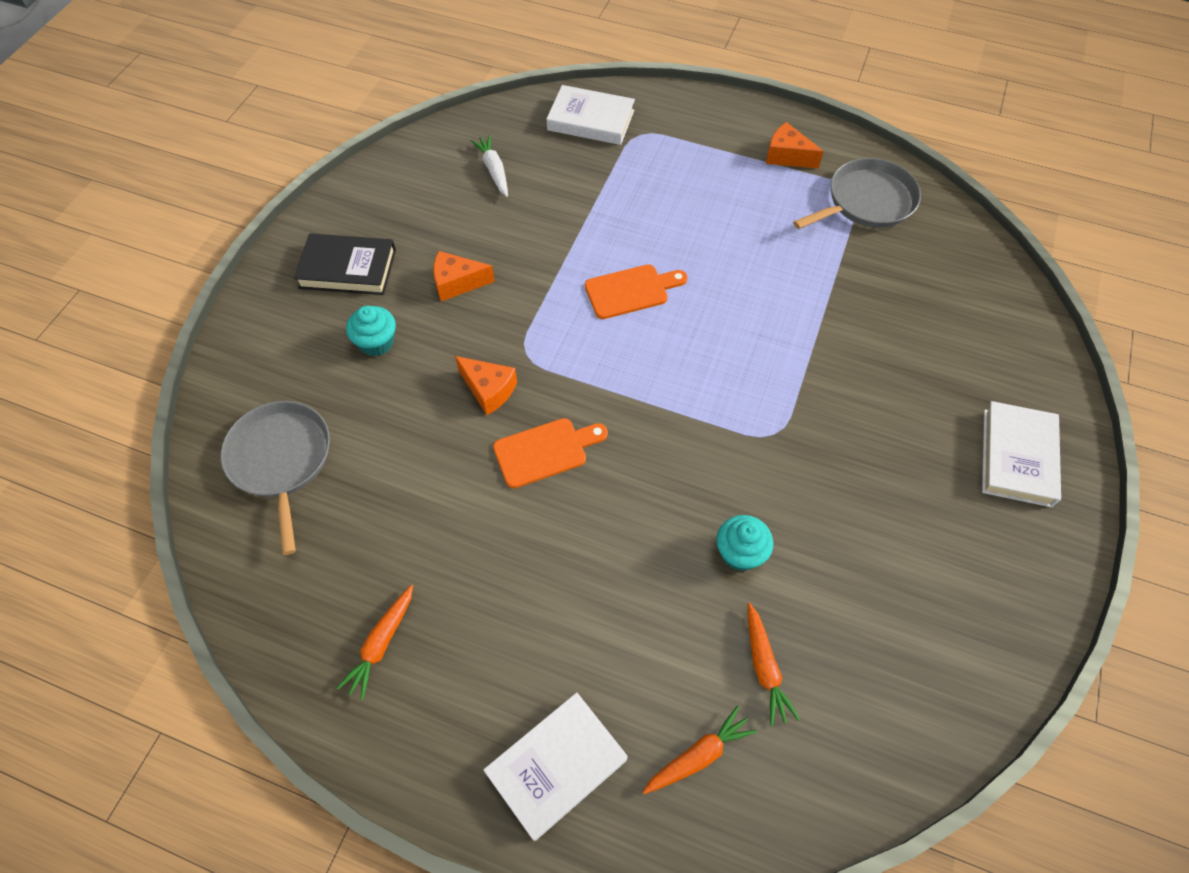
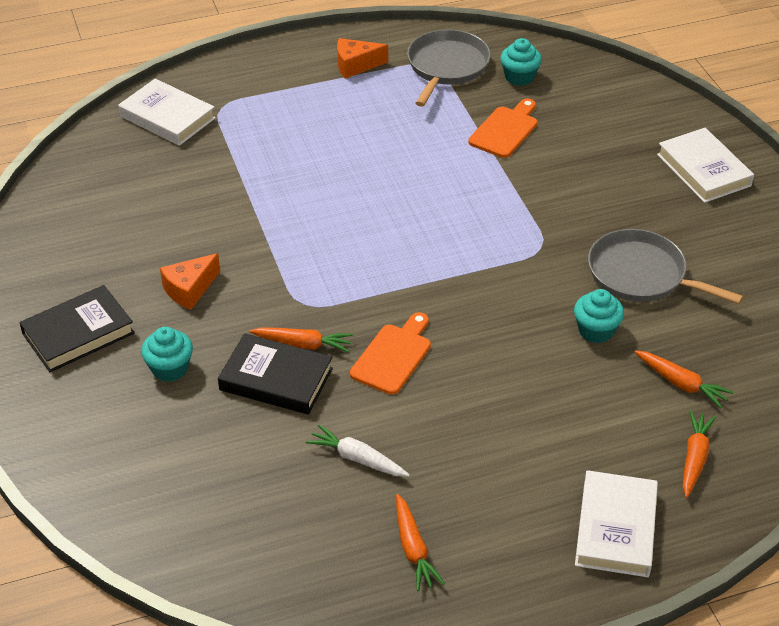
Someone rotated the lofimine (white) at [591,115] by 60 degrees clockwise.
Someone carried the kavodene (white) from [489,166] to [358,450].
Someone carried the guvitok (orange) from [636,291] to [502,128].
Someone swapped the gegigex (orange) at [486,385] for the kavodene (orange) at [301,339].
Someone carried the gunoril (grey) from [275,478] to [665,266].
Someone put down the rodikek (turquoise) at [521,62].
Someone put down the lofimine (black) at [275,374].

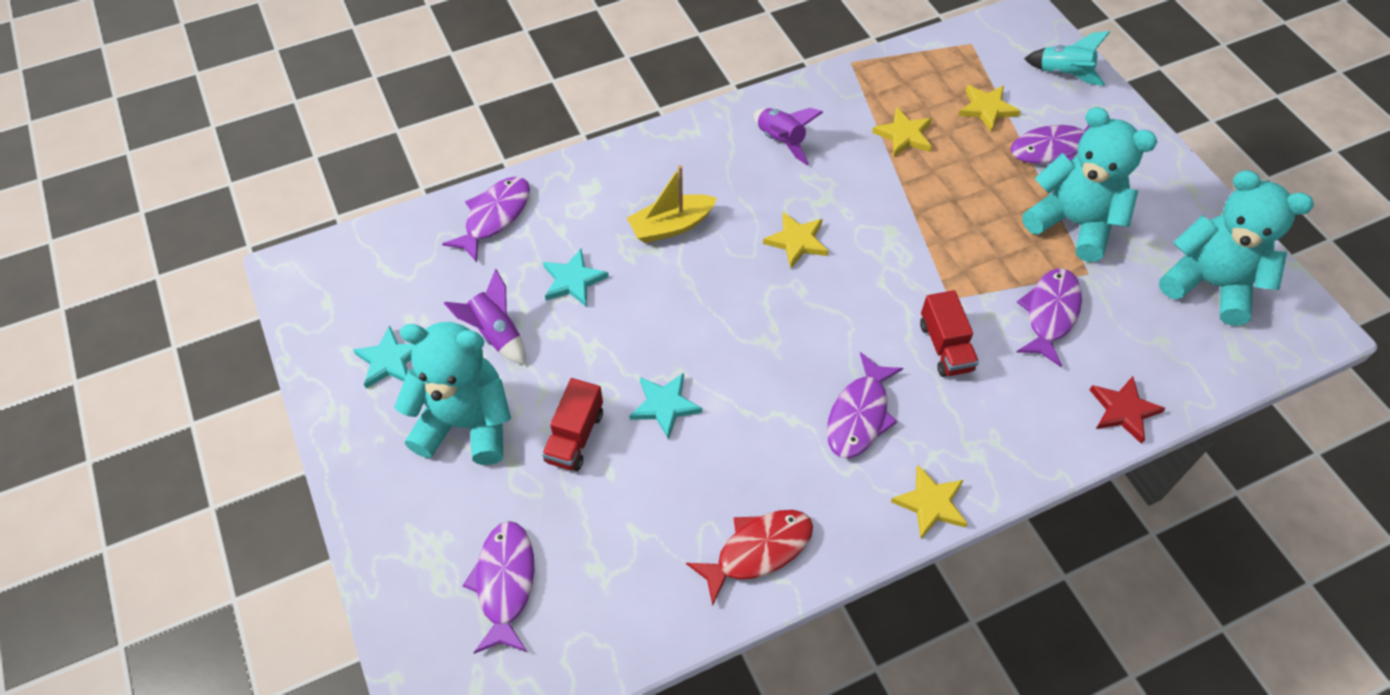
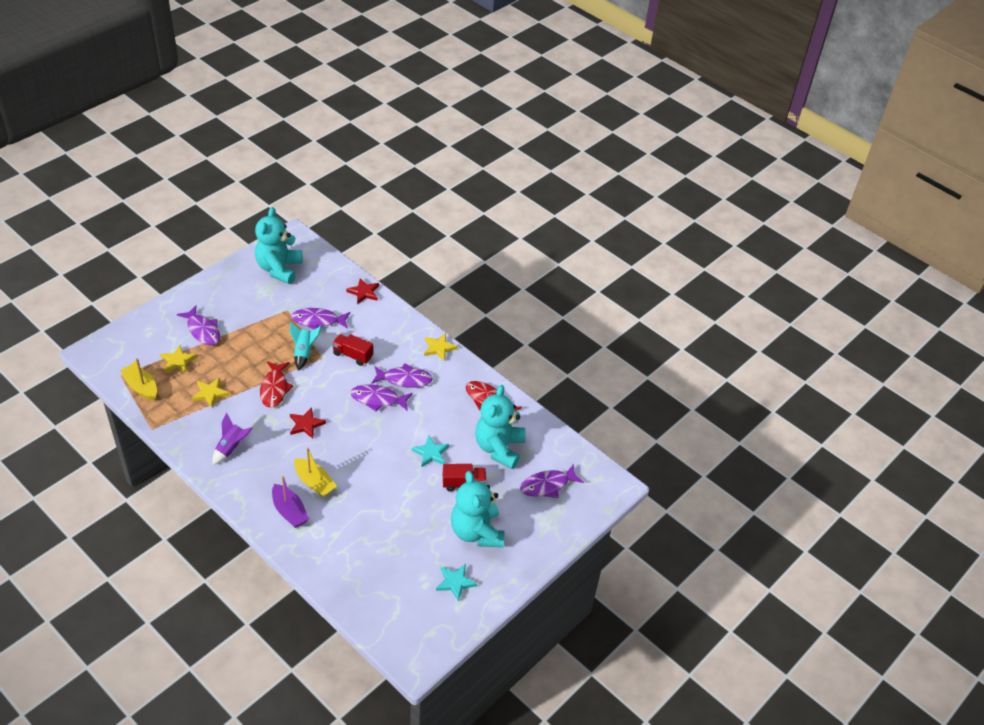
Someone carried the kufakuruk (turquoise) from [1067,58] to [306,346].
Someone carried the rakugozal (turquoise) from [1089,184] to [500,427].
Someone carried the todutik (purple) from [486,219] to [381,397].
Someone repainted the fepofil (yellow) at [795,240], which became the fepofil (red) at [308,423].
Someone took away the fepofil (turquoise) at [576,278].
Someone took away the kufakuruk (purple) at [485,317].
Someone rotated the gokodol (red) at [949,333] by 120 degrees counterclockwise.
Someone put down the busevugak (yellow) at [138,379].
Someone put down the todutik (red) at [276,384].
Someone put down the busevugak (purple) at [290,502].

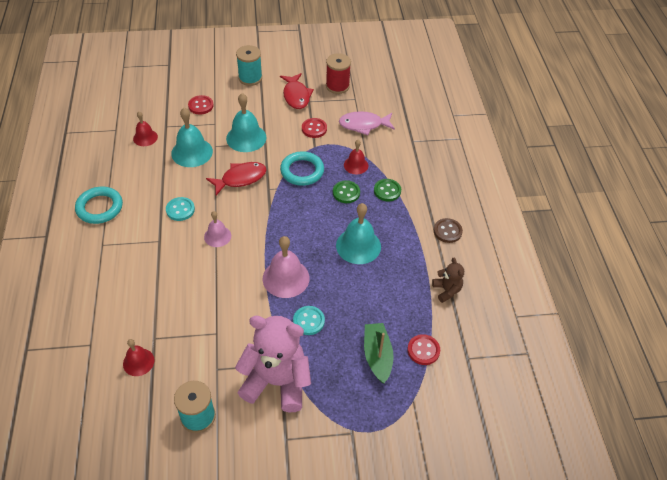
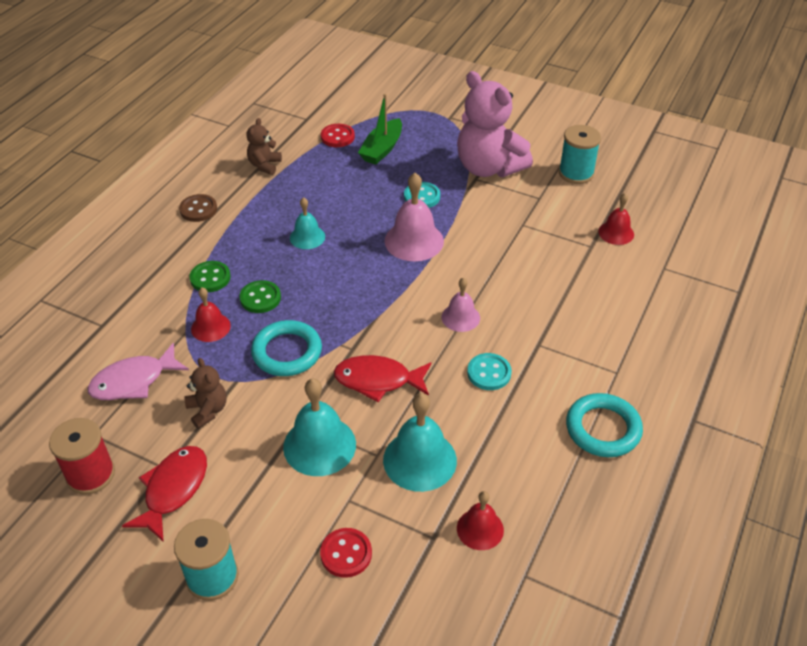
Someone rotated the todutik (pink) at [367,123] by 120 degrees clockwise.
Someone swapped the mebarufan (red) at [314,128] for the rakugozal (brown) at [205,393].
Someone scaled the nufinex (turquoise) at [358,233] by 0.60.

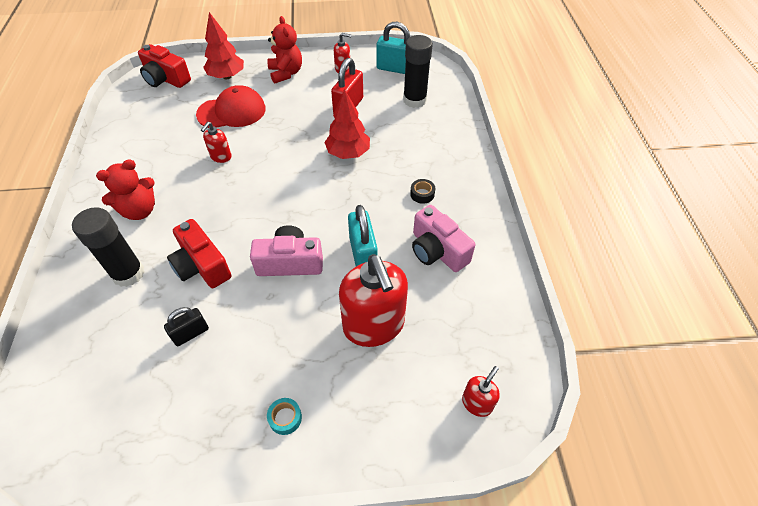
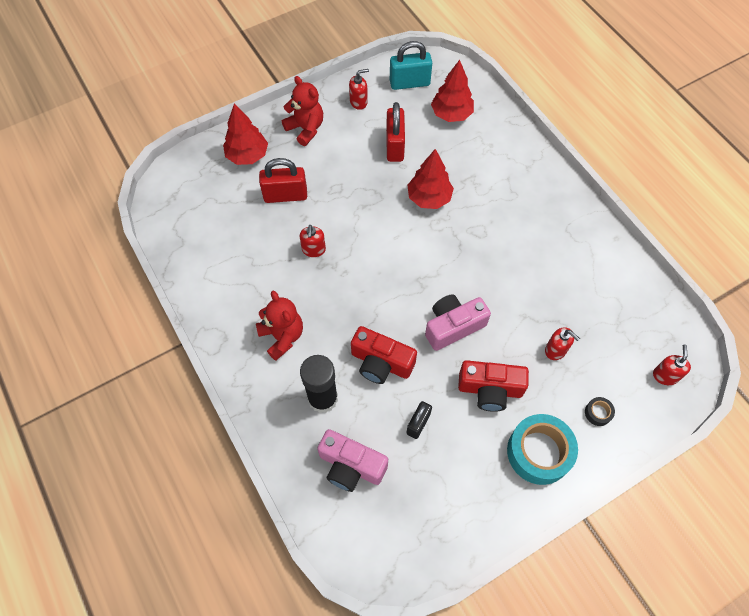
Someone swapped the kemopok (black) at [418,71] for the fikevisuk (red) at [452,91].
Someone carried the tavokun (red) from [164,66] to [493,386].
Someone swapped the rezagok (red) at [231,106] for the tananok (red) at [283,180].
Someone rotated the rakugozal (red) at [125,189] by 60 degrees counterclockwise.
Someone carried the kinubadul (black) from [422,191] to [600,411].
Someone took away the tananok (turquoise) at [362,235].
Someone carried the tavokun (pink) from [443,238] to [352,460].
Someone scaled the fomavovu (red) at [373,300] by 0.46.
Someone scaled the kinubadul (turquoise) at [284,416] by 2.34.

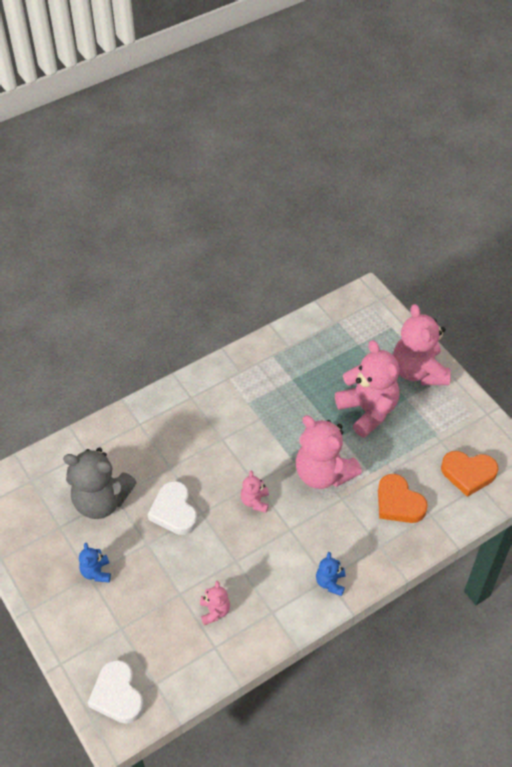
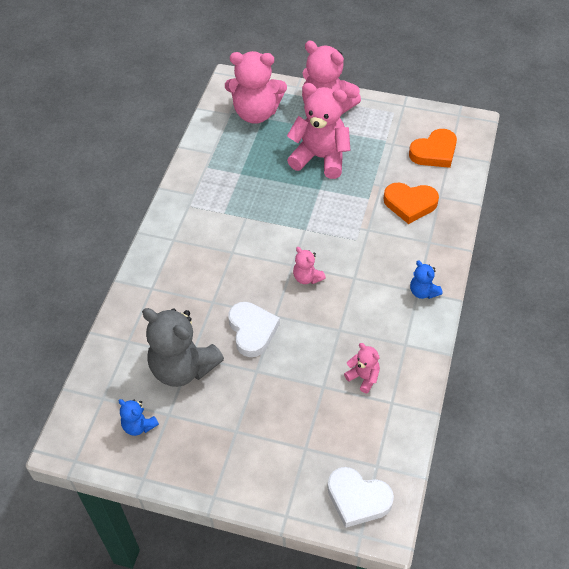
Someone carried the rakugozal (pink) from [328,452] to [256,87].
Someone rotated the rakugozal (grey) at [100,483] by 60 degrees clockwise.
Someone rotated the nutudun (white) at [173,508] by 135 degrees counterclockwise.
Someone carried the rakugozal (blue) from [95,562] to [139,417].

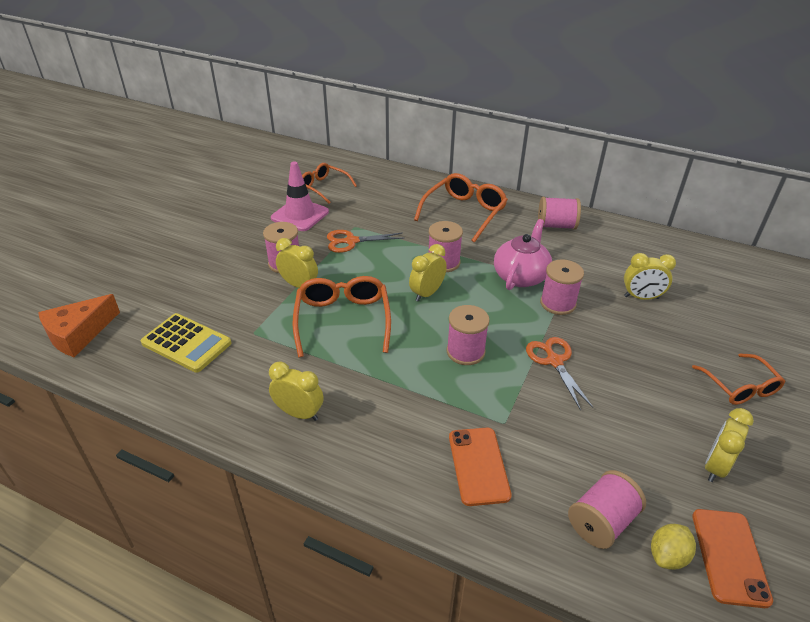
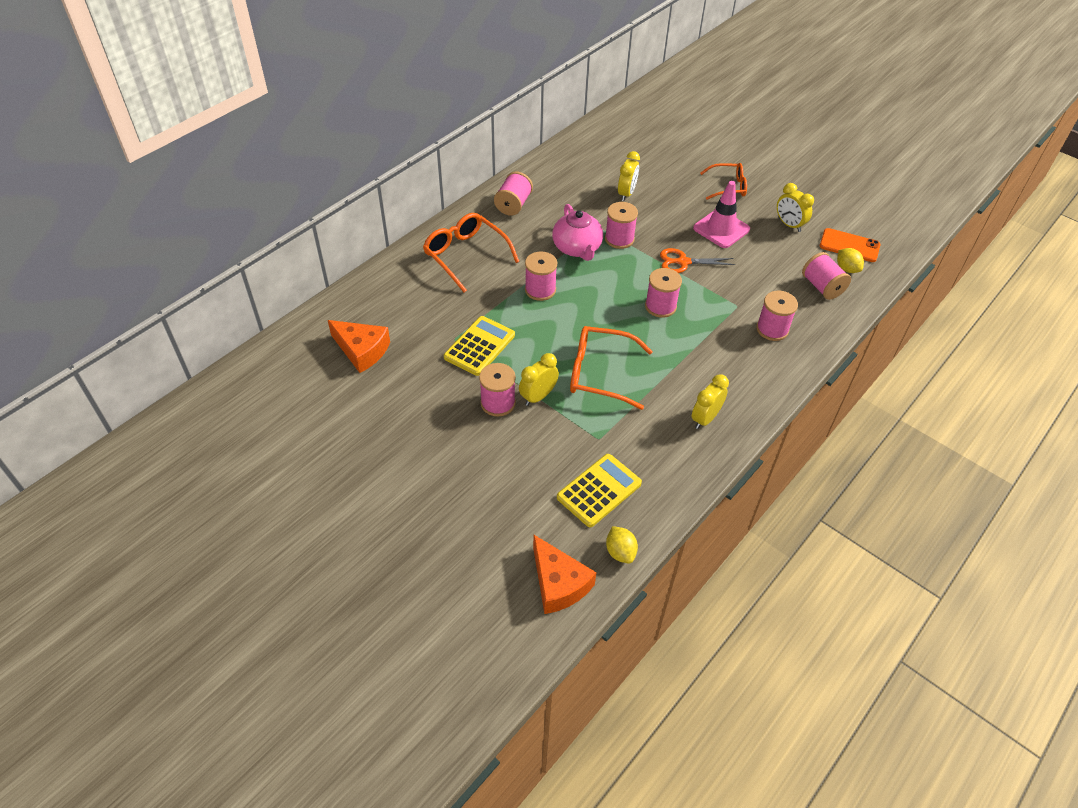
Someone carried the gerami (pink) from [300,196] to [721,214].
Someone swapped the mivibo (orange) at [329,183] for the gegigex (orange) at [359,346].
Someone rotated the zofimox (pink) at [523,254] by 150 degrees counterclockwise.
Someone swapped the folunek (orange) at [366,241] for the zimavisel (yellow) at [479,346].
Someone took away the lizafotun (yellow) at [428,273].
Someone swapped the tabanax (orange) at [480,467] for the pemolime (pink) at [777,316].
Someone put down the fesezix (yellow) at [622,544].

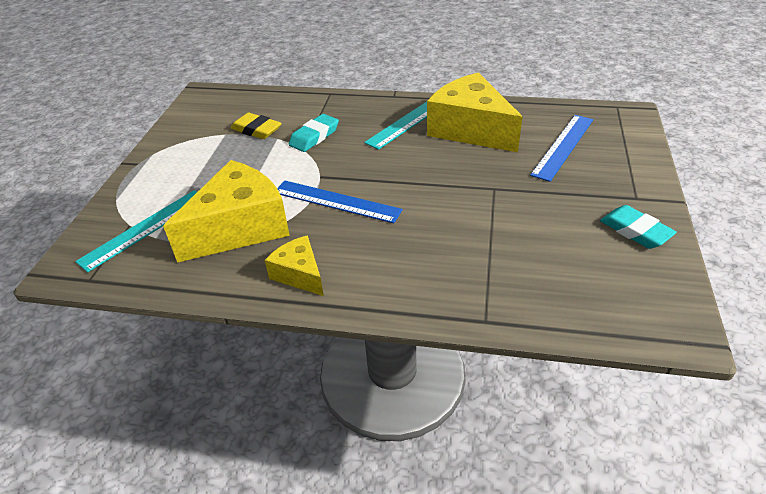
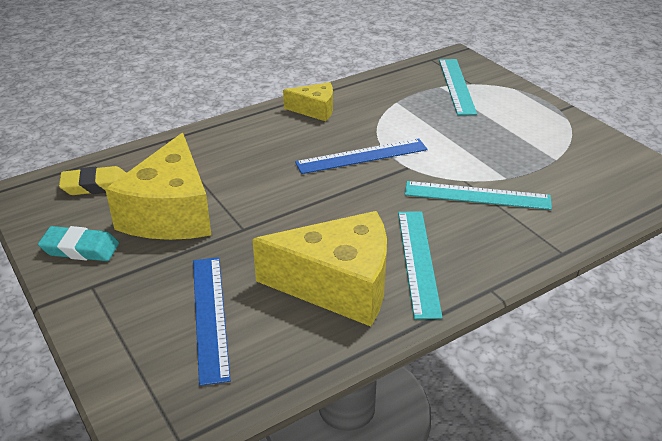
Someone carried the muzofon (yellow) from [256,126] to [92,180].
Someone swapped the muzofon (turquoise) at [314,133] for the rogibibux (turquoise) at [478,195].
Someone carried the gegigex (yellow) from [226,211] to [158,186].

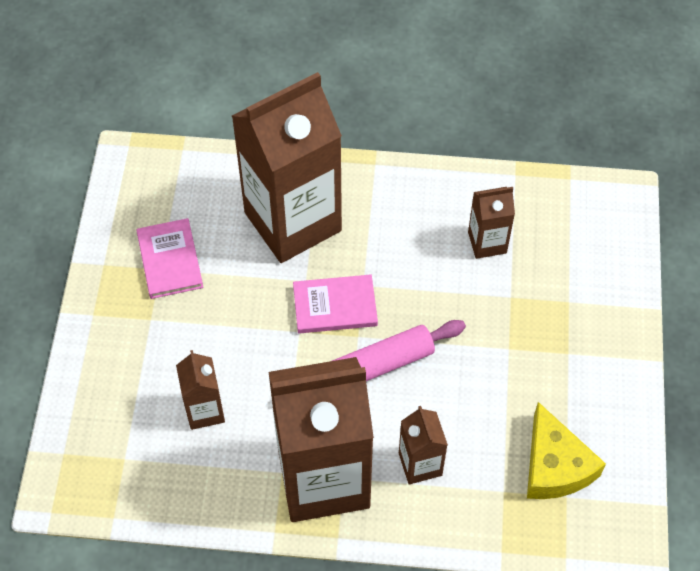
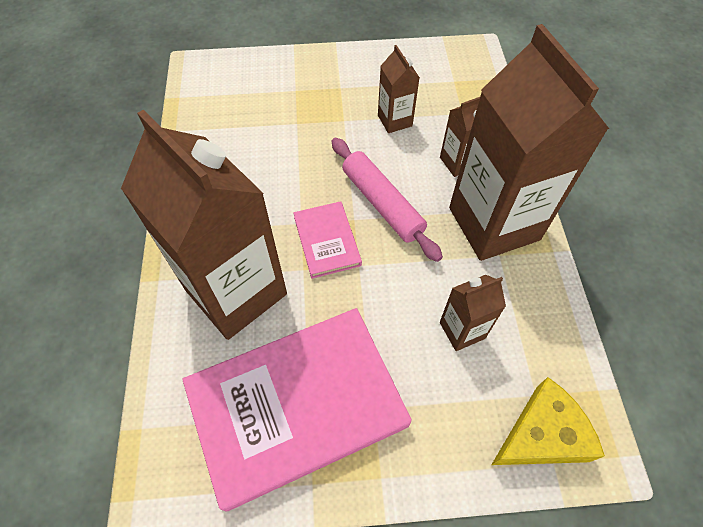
Someone carried the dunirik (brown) from [491,223] to [399,89].
Someone scaled the lofimine (pink) at [170,258] by 2.14.
Someone carried the gegigex (yellow) from [566,450] to [548,421].

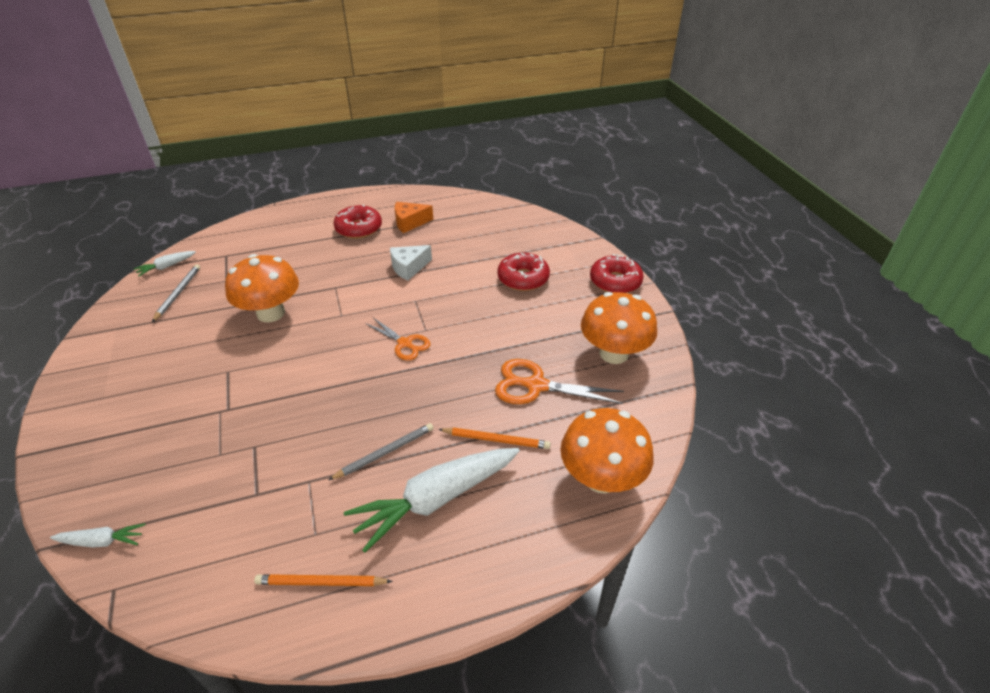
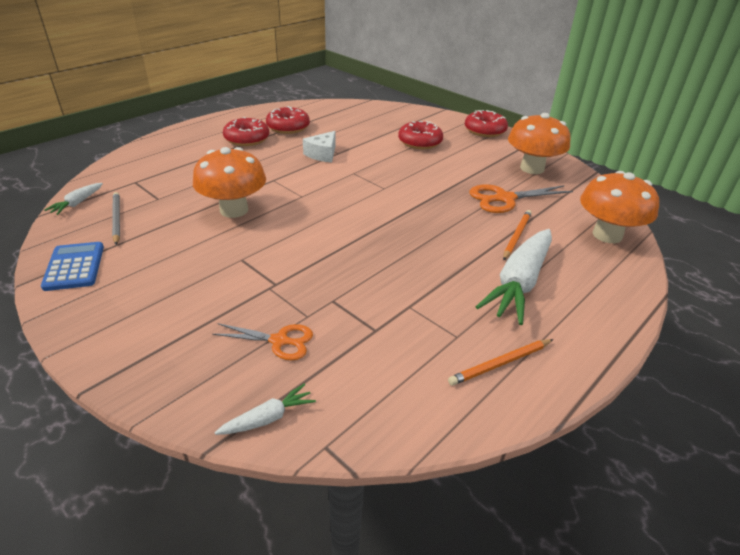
Someone swapped the gegigex (orange) at [414,217] for the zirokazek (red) at [288,120].
Someone carried the folunek (orange) from [398,339] to [262,341].
Someone took away the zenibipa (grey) at [381,451].
Someone rotated the zenibipa (orange) at [494,438] by 45 degrees counterclockwise.
Someone put down the zimavisel (blue) at [72,266].

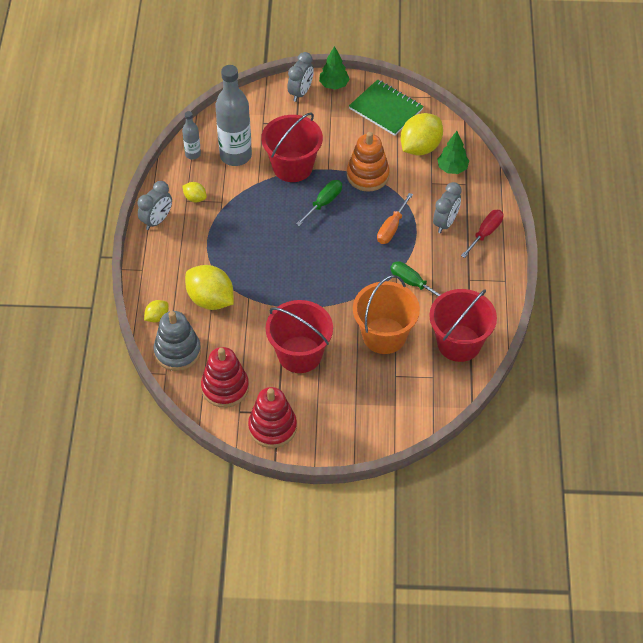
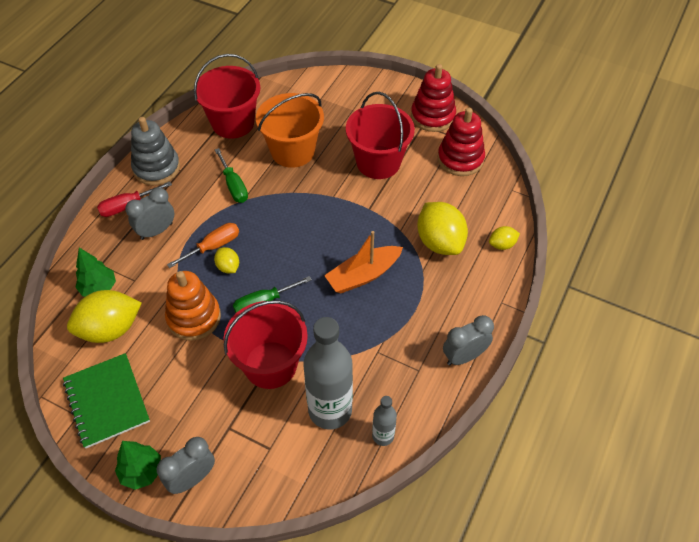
Someone carried the fesezix (yellow) from [194,192] to [226,260].
Someone carried the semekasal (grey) from [177,341] to [155,151].
Someone put down the busevugak (orange) at [363,262].

